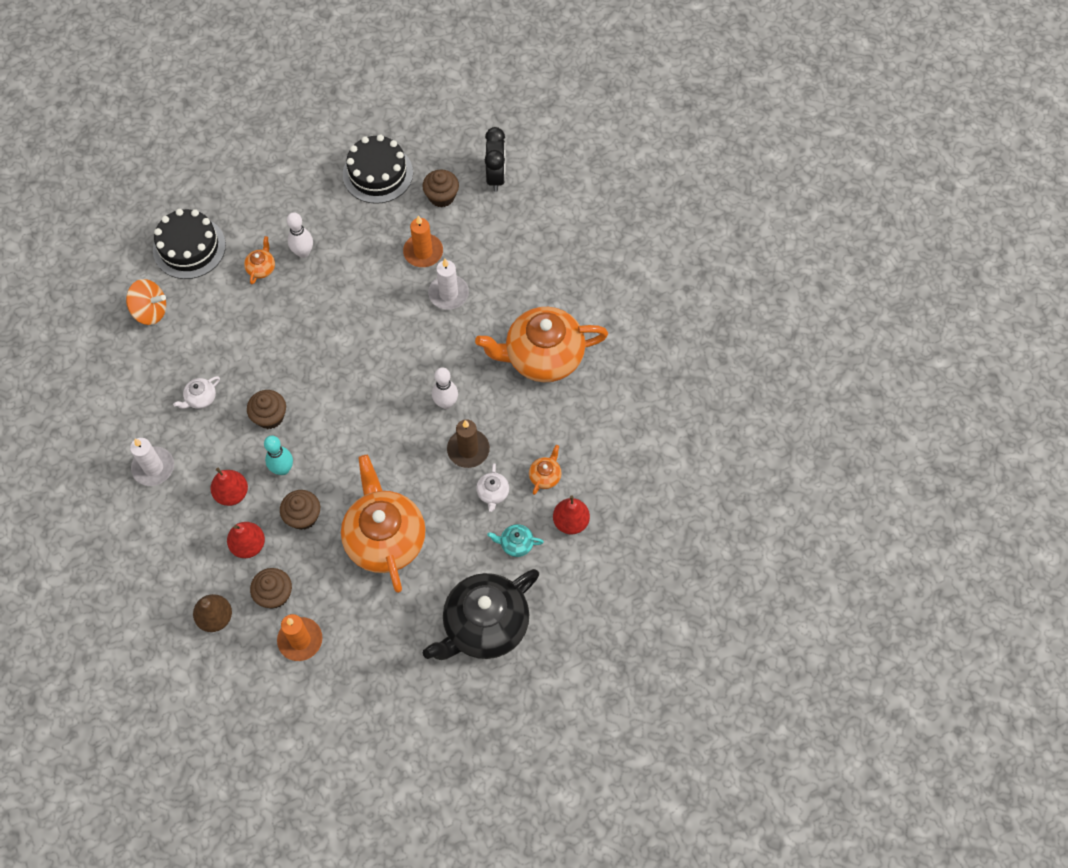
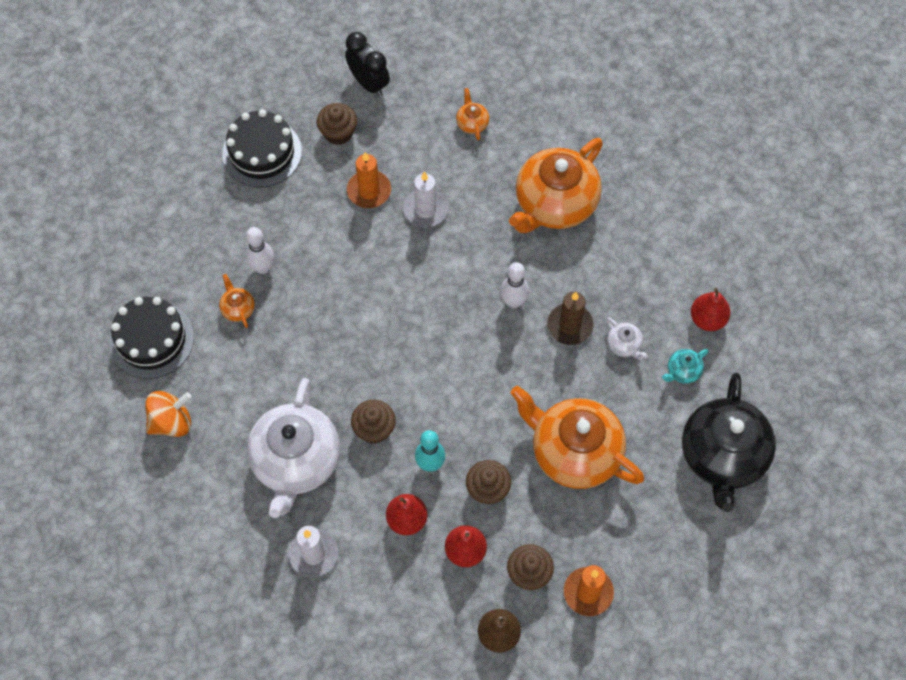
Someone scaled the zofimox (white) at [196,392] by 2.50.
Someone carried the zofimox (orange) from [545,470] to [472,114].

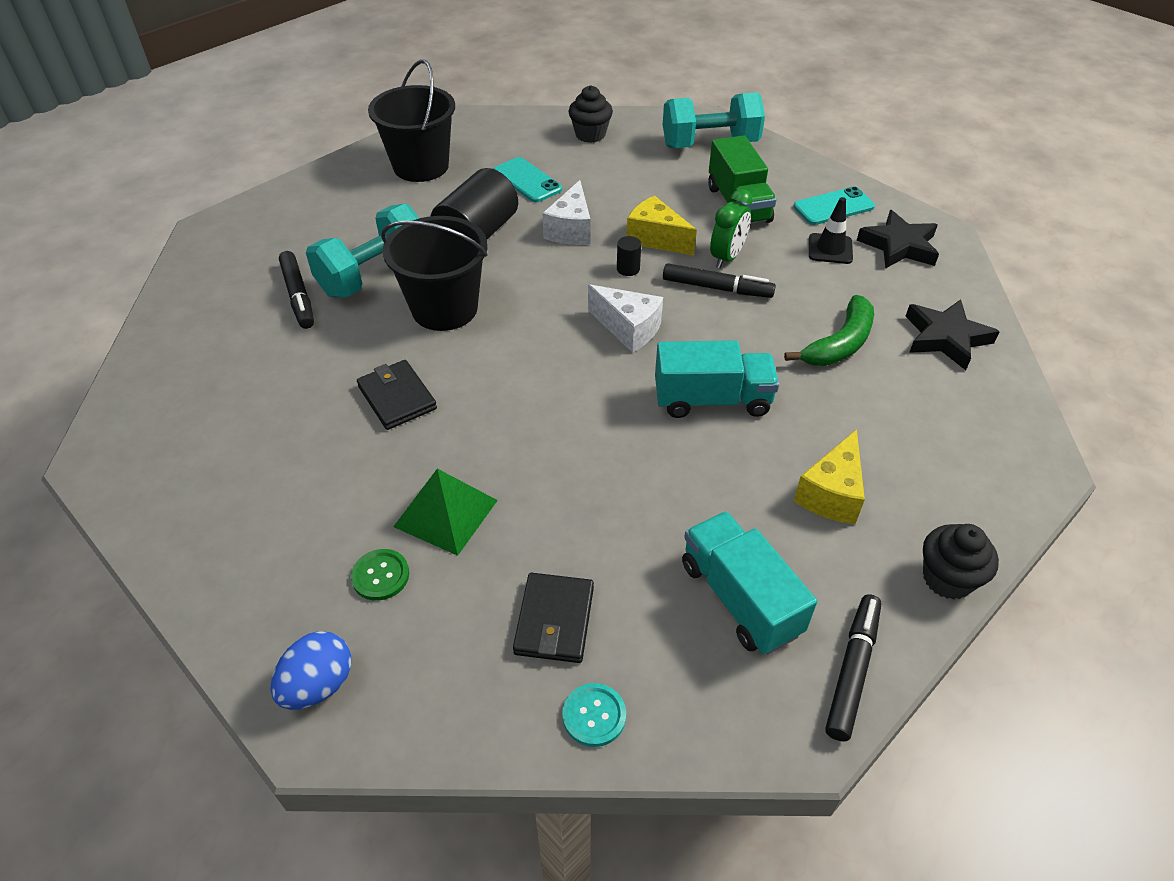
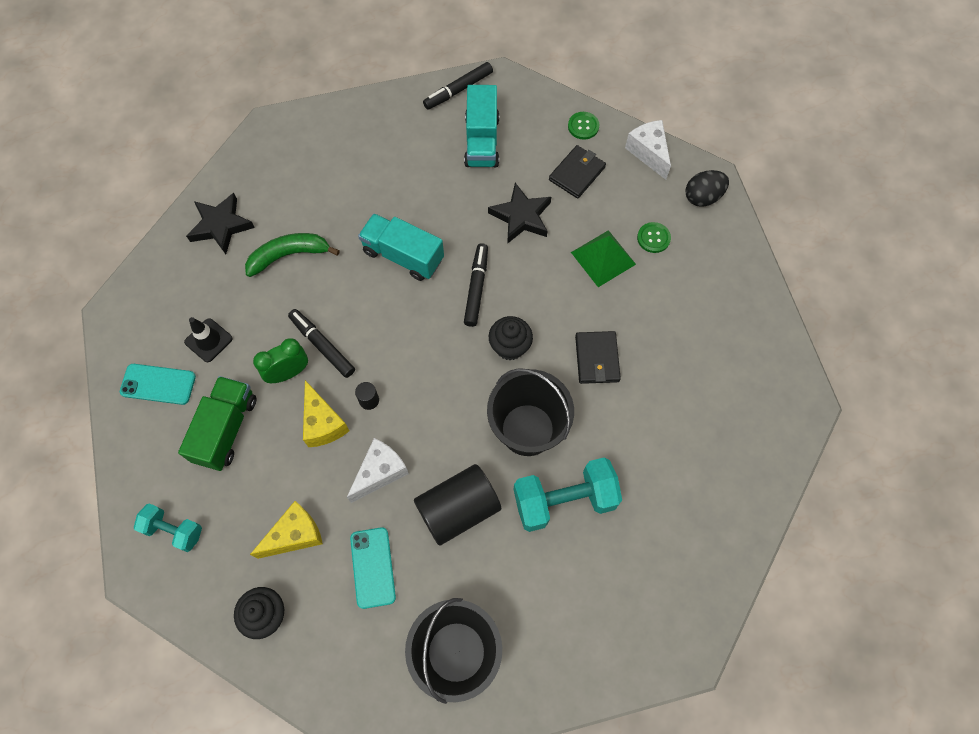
Someone scaled the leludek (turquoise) at [714,120] by 0.59.
Someone carried the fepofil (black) from [898,239] to [519,213].
Someone carried the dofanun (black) from [296,290] to [476,285].
Someone carried the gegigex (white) from [625,318] to [648,150].
Someone carried the gegigex (yellow) from [829,476] to [286,530].
Someone carried the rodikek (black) from [961,562] to [511,338].
Someone repainted the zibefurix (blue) at [311,670], which became the zibefurix (black) at [707,188].
Someone repainted the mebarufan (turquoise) at [594,715], which became the mebarufan (green) at [583,125].

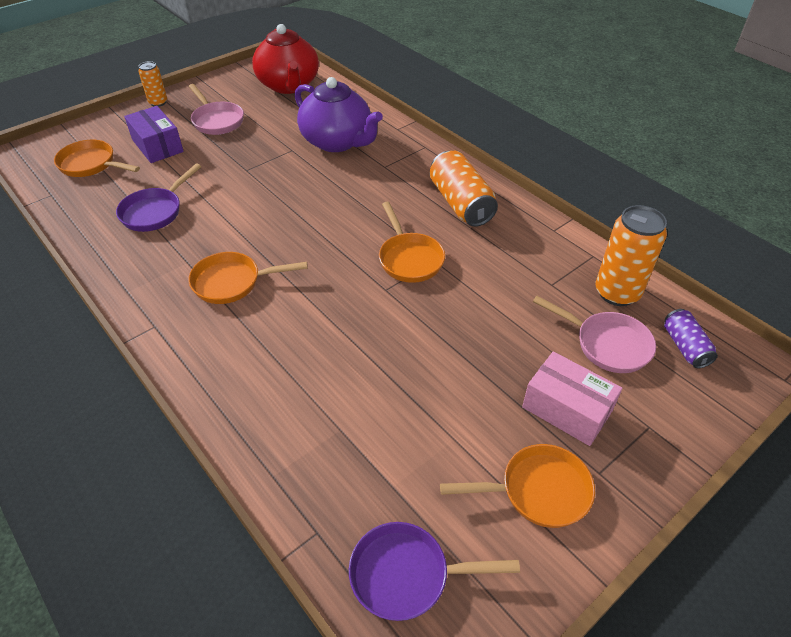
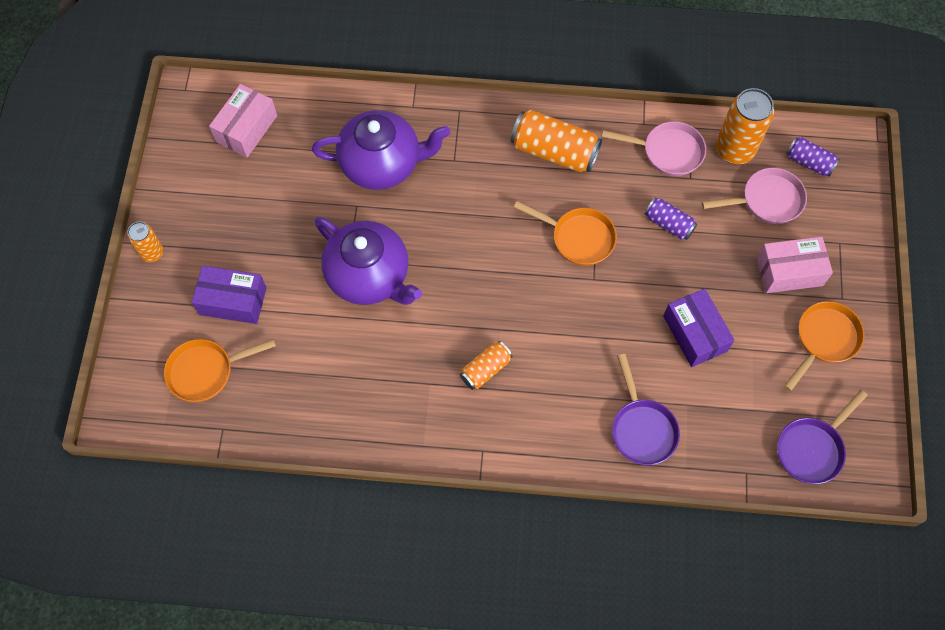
Someone swapped the zofimox (red) at [285,59] for the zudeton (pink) at [243,121].
Someone carried the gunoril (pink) from [216,109] to [654,148].
Someone carried the gunoril (purple) from [158,198] to [646,409].
Someone swapped the gunoril (orange) at [248,278] for the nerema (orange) at [486,365].
Someone put down the nerema (purple) at [671,218].
Someone put down the zofimox (purple) at [368,261].
Someone put down the zudeton (purple) at [699,327].

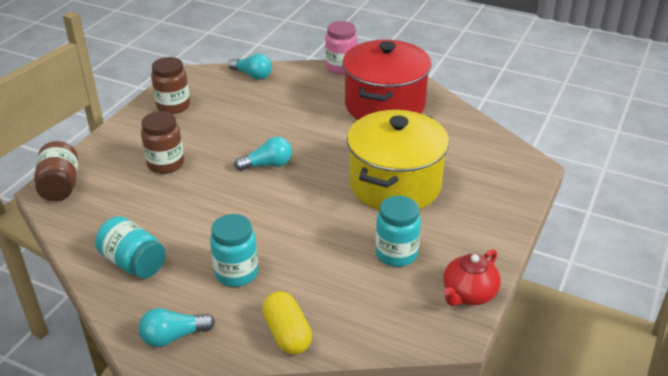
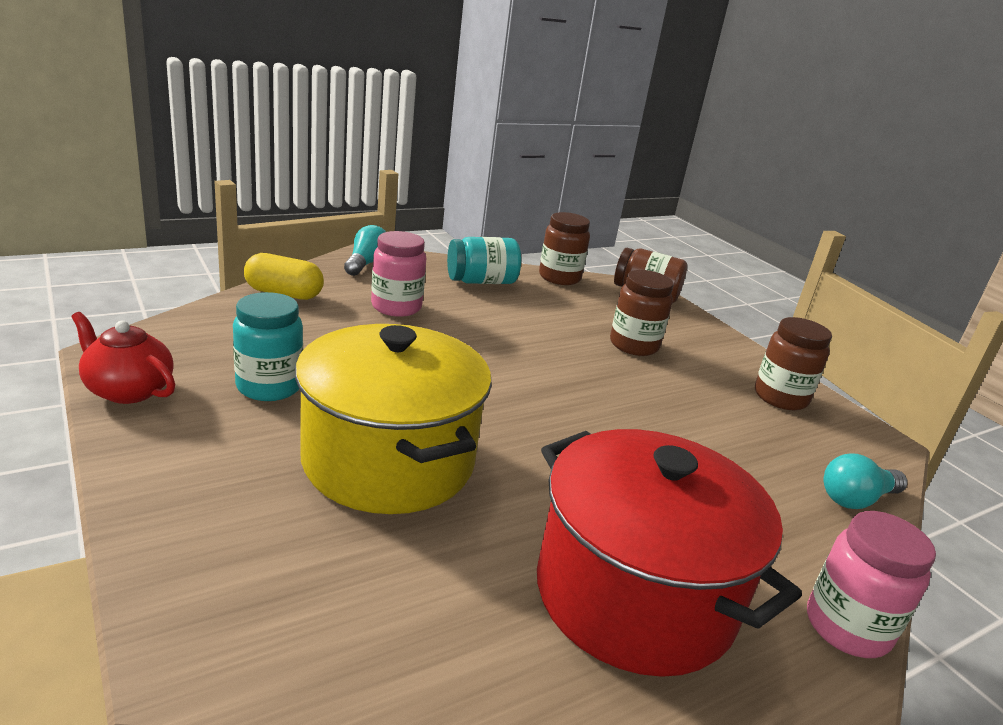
Someone took away the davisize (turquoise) at [263,154].
Someone repainted the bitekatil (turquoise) at [234,250], which became the bitekatil (pink) at [398,274].
Someone rotated the zofimox (red) at [472,277] by 45 degrees counterclockwise.
Someone put down the bitekatil (brown) at [564,248].

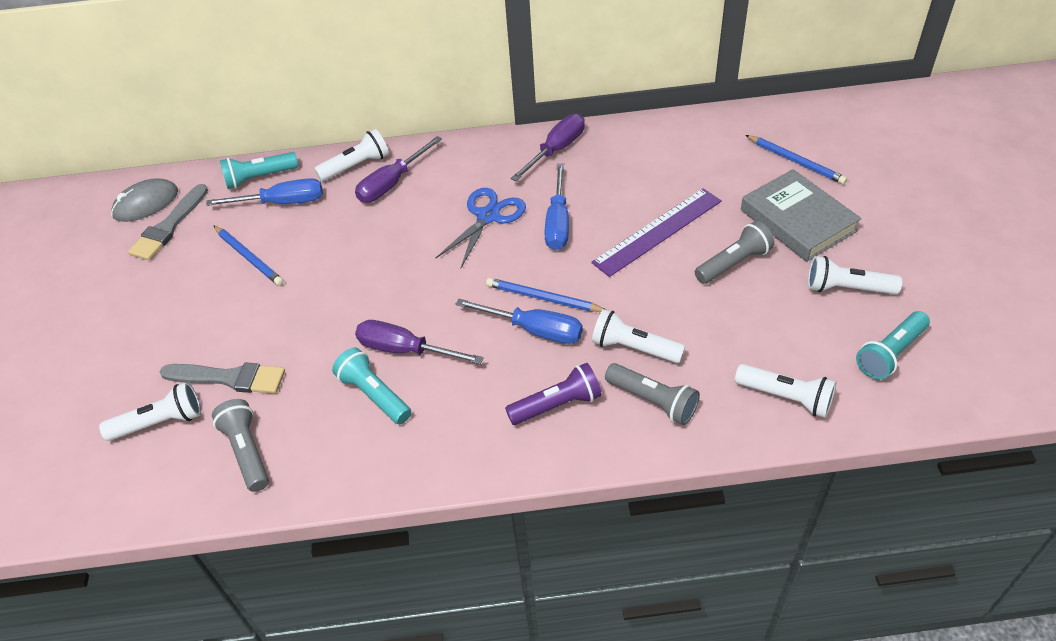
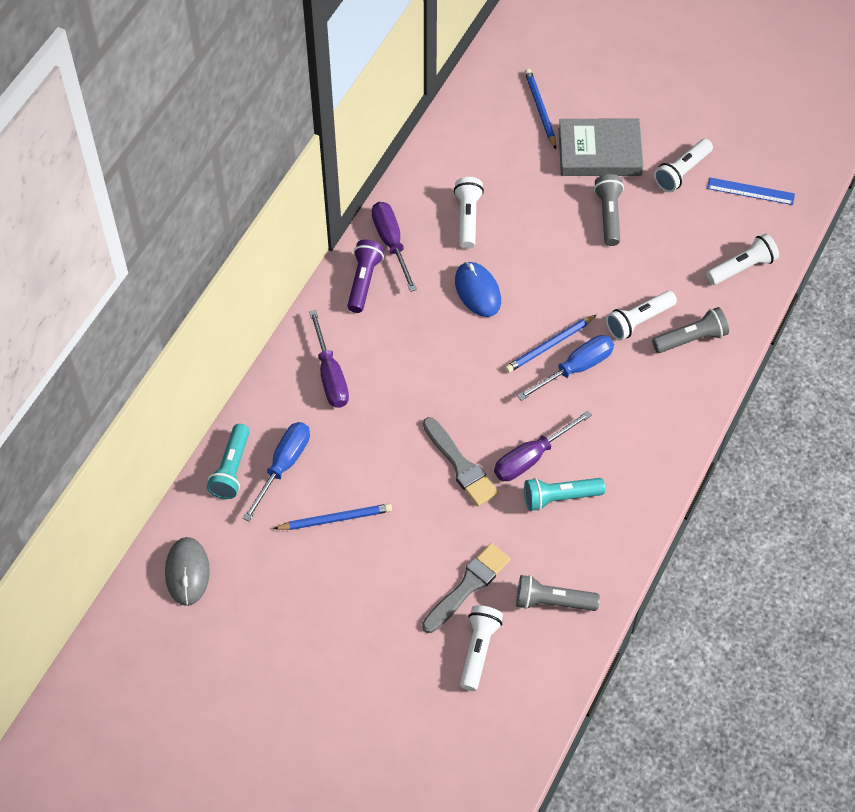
Someone carried the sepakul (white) from [351,155] to [469,213].
Someone rotated the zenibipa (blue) at [796,159] by 90 degrees counterclockwise.
Someone swapped the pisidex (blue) at [557,206] for the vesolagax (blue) at [478,289].
Someone carried the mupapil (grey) from [168,222] to [460,461].
Someone took away the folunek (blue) at [480,228].
Someone took away the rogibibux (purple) at [656,232].
Someone swapped the sepakul (turquoise) at [893,345] for the rogibibux (blue) at [751,191].
Someone carried the sepakul (purple) from [553,394] to [365,276].

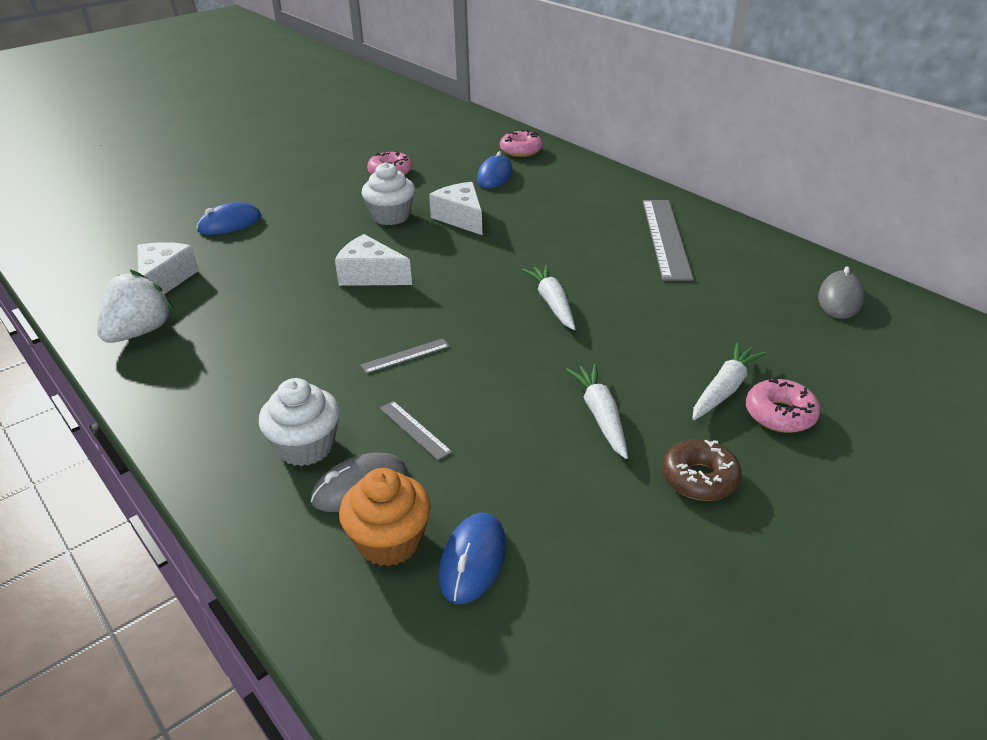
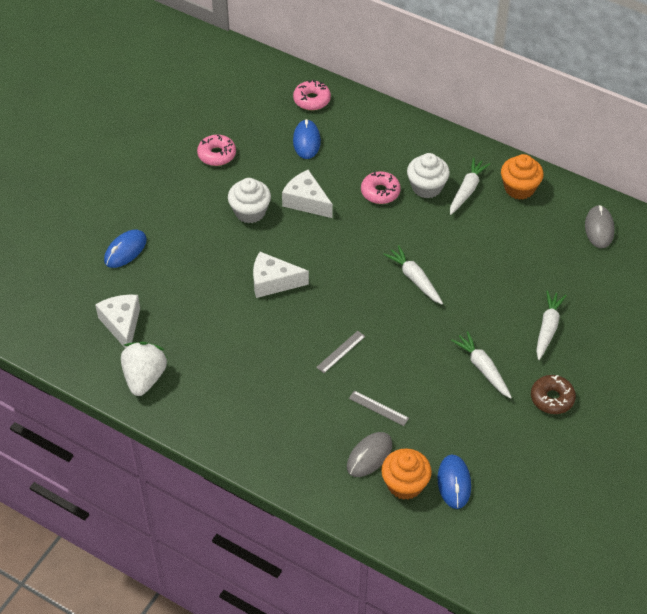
Someone swapped the rogibibux (grey) at [668,240] for the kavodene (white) at [470,186].
Someone carried the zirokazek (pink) from [783,405] to [381,187].
Someone carried the rodikek (white) from [299,422] to [428,175].
Someone put down the rodikek (orange) at [522,177].

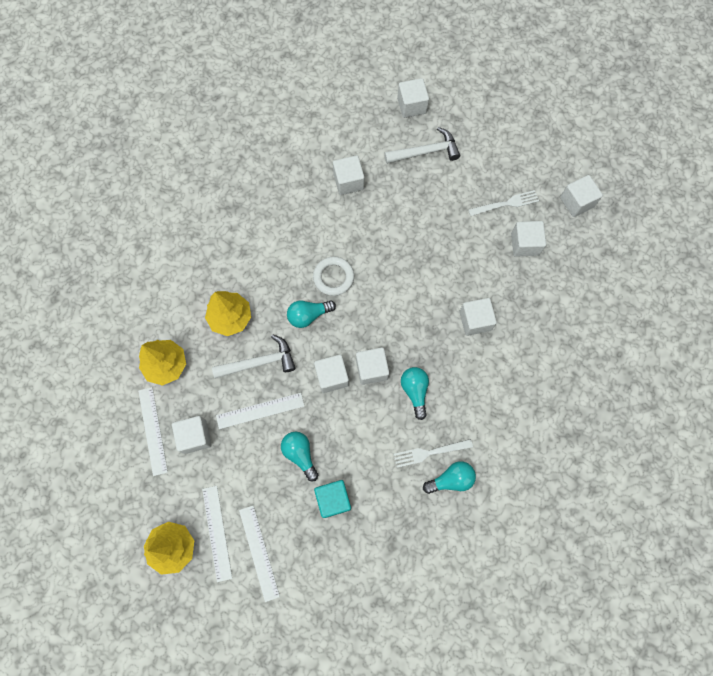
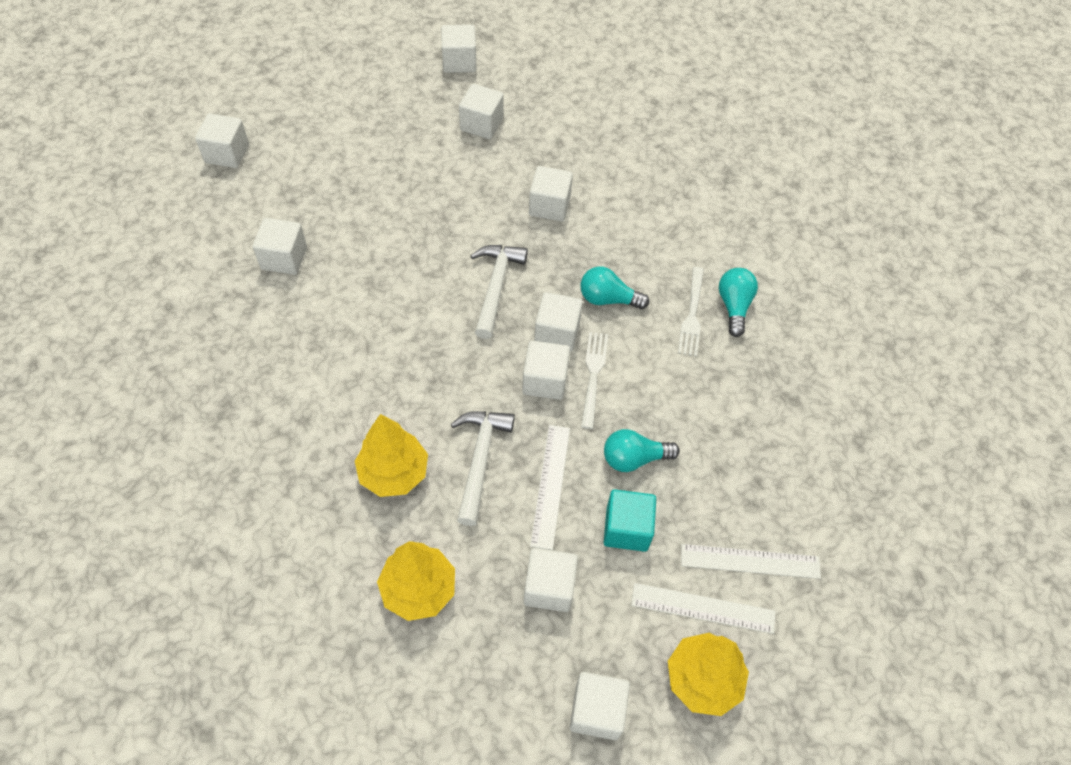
Someone carried the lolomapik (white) from [422,145] to [499,292].
Someone carried the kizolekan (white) from [503,203] to [594,380].
Someone took away the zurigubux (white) at [333,276].
Someone took away the davisize (turquoise) at [311,314].
Someone took away the rogibibux (white) at [153,431].
Someone carried the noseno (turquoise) from [332,499] to [630,520].
Someone put down the noseno (white) at [600,706].

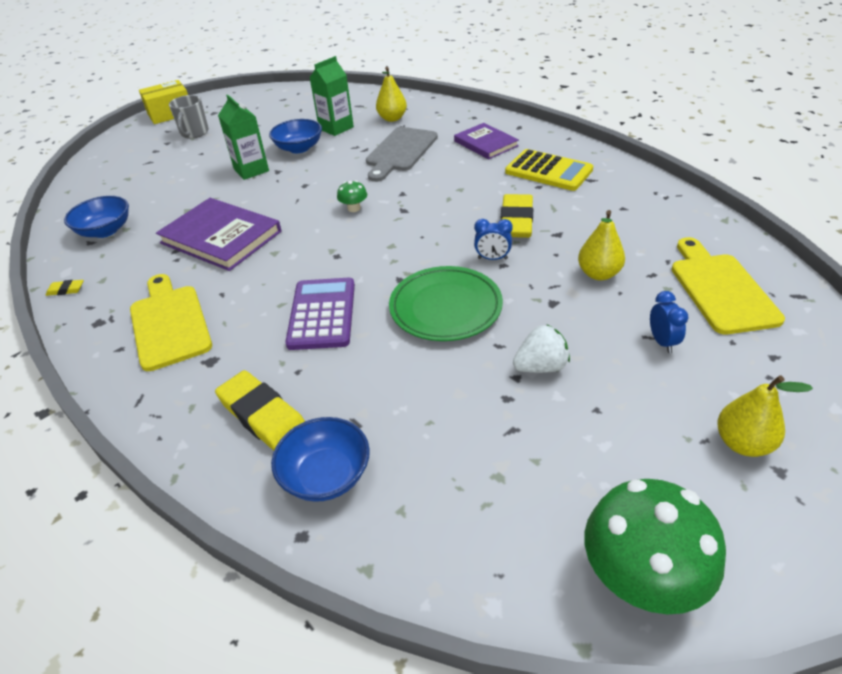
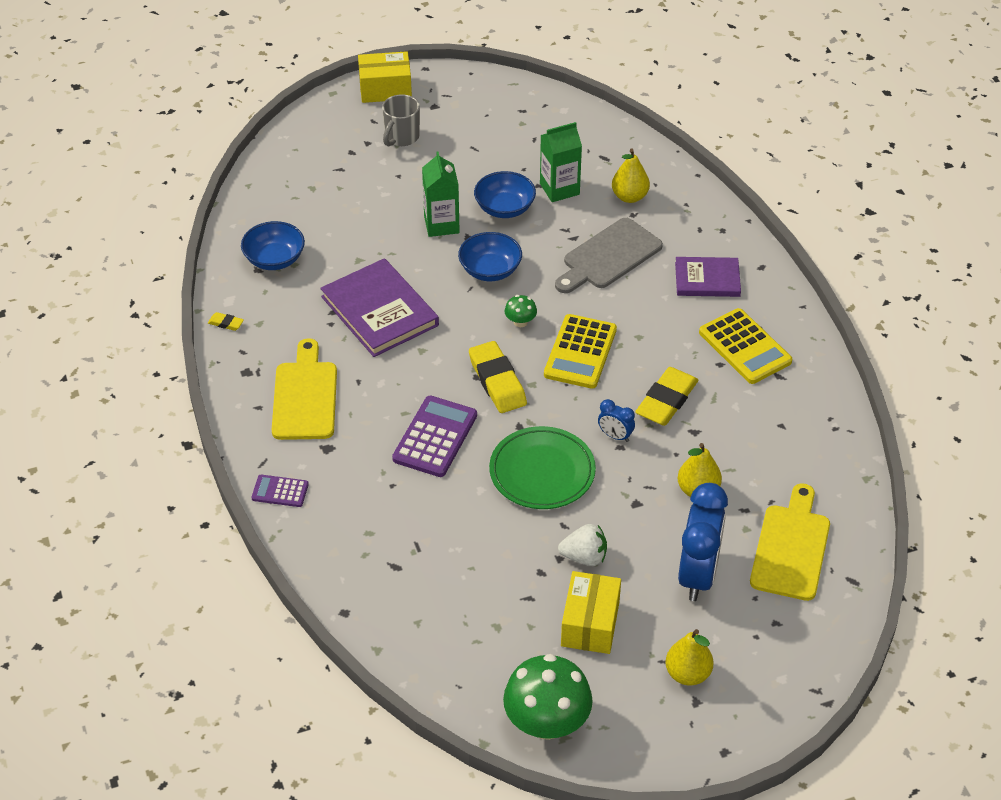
Someone rotated the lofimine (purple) at [486,141] by 75 degrees counterclockwise.
Someone scaled the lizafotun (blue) at [669,322] by 2.19.
Someone carried the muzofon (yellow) from [260,410] to [498,377].
Someone carried the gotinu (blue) from [320,459] to [490,256].
Someone put down the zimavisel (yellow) at [580,351].
Someone put down the zimavisel (purple) at [280,491].
Someone put down the zudeton (yellow) at [591,612].

